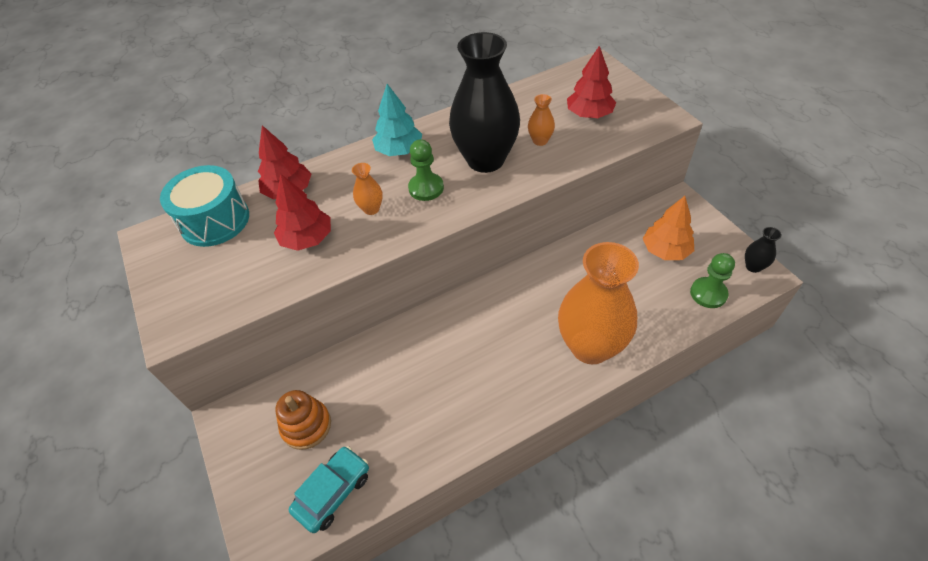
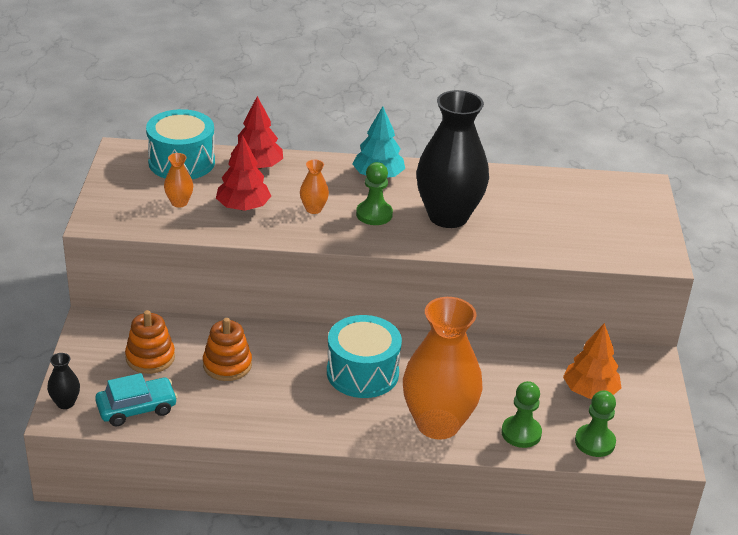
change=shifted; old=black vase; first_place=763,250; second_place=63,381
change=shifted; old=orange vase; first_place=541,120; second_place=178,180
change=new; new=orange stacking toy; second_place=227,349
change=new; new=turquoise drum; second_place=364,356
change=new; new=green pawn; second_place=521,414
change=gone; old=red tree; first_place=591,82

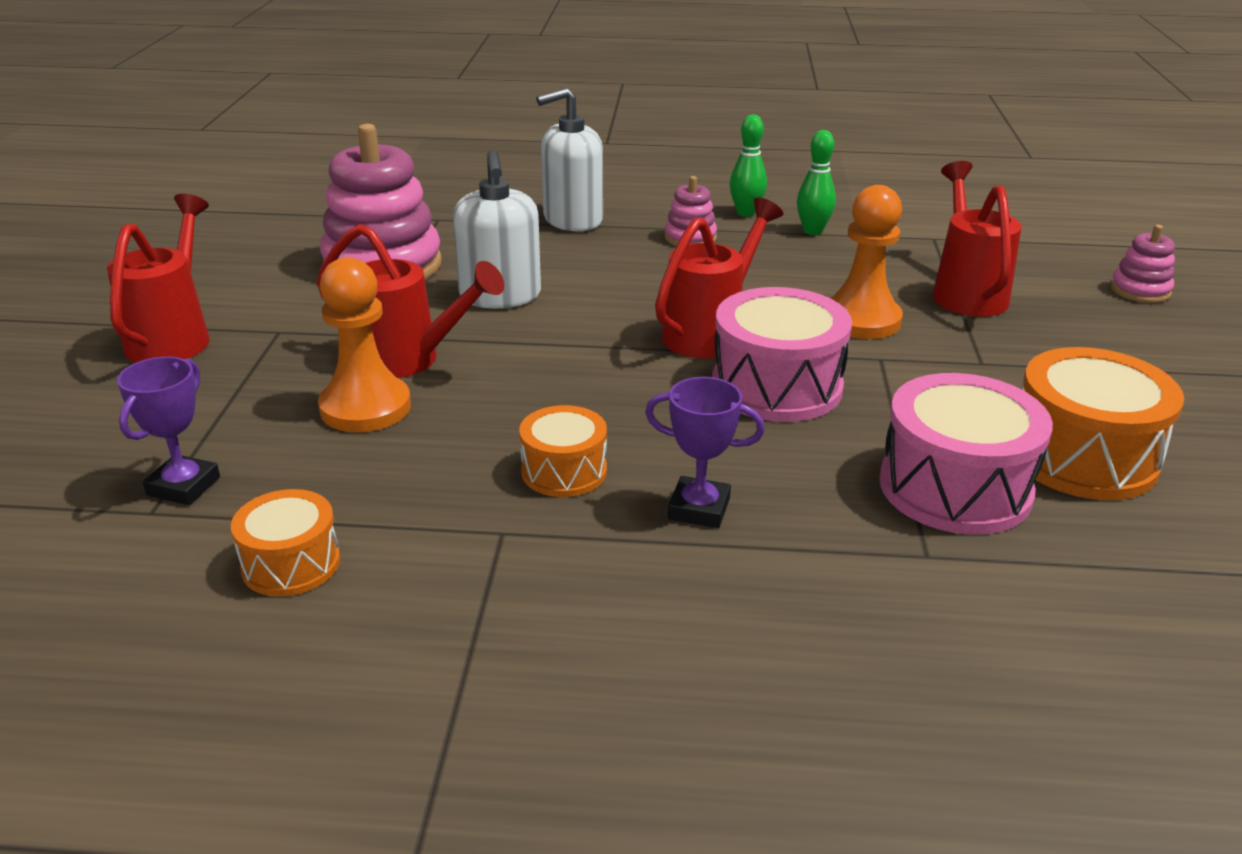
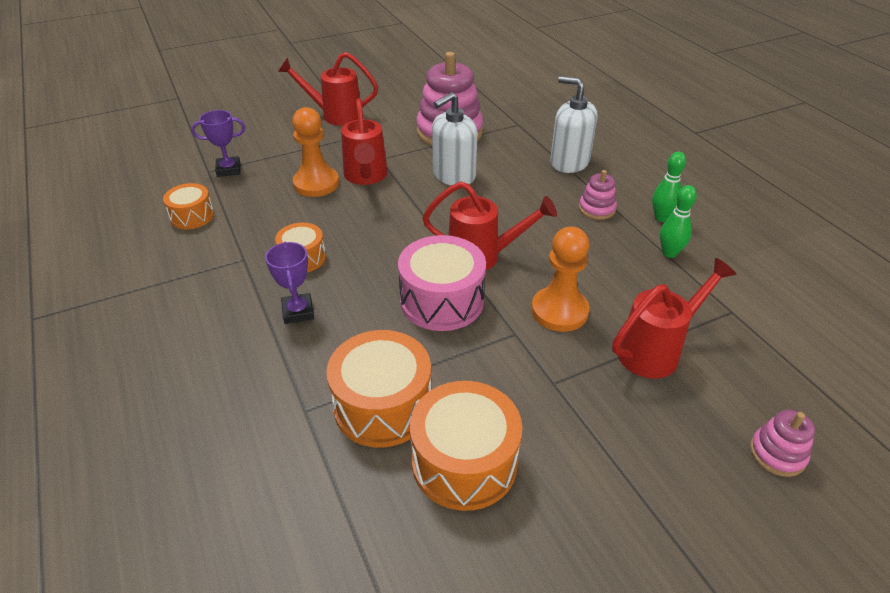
change=rotated; old=red watering can; first_place=158,278; second_place=328,89; degrees=-150
change=repainted; old=pink drum; new=orange drum; first_place=966,454; second_place=379,389

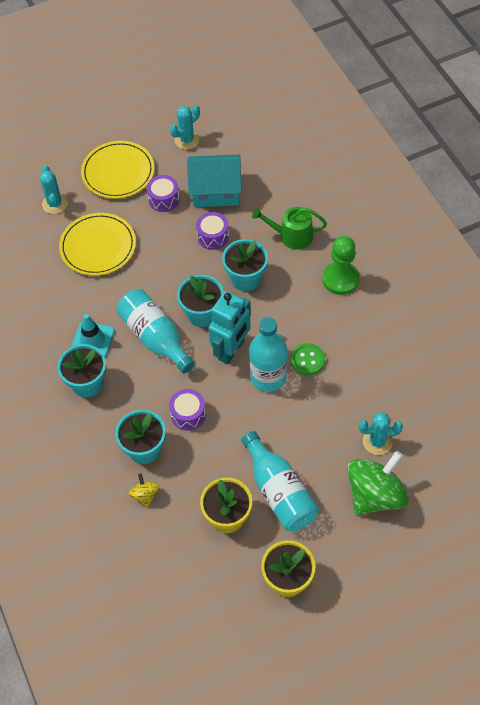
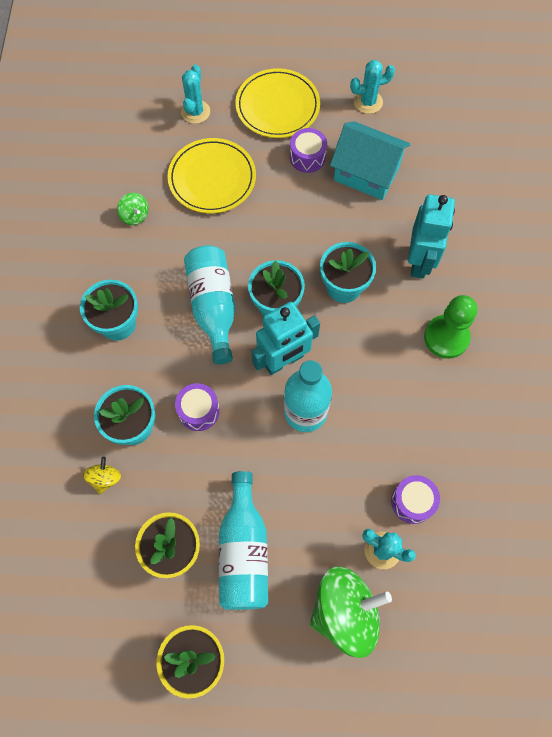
change=new; new=green spinning top; second_place=133,209
change=shifted; old=purple drum; first_place=212,231; second_place=415,499
change=swapped; old=green watering can; new=turquoise robot; first_place=289,228; second_place=431,236
change=gone; old=turquoise traffic cone; first_place=93,335
change=gone; old=green button; first_place=307,359

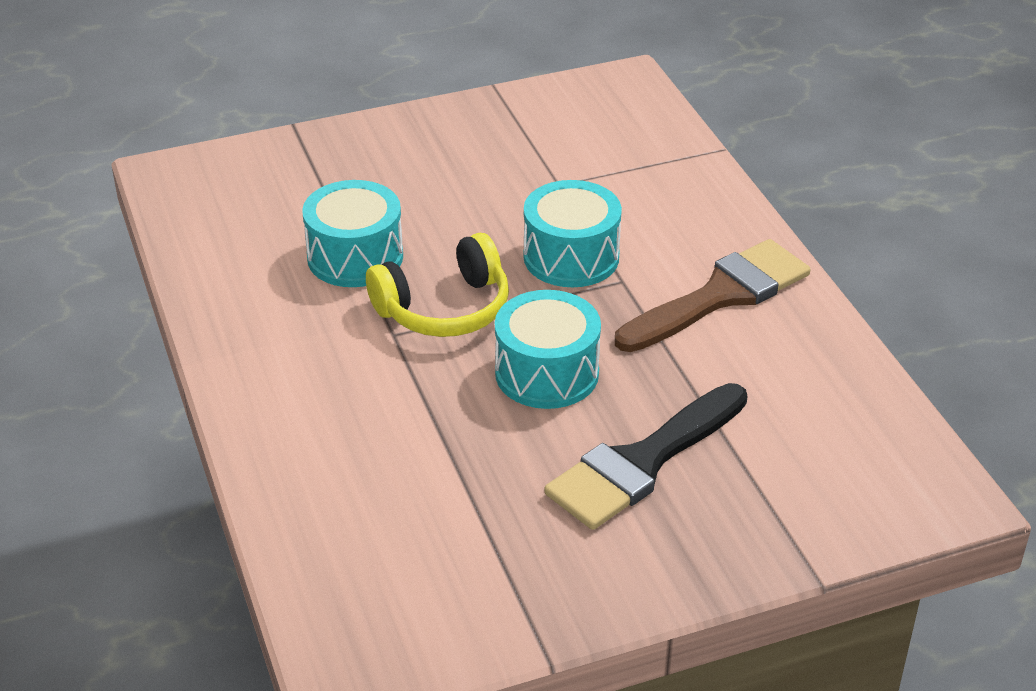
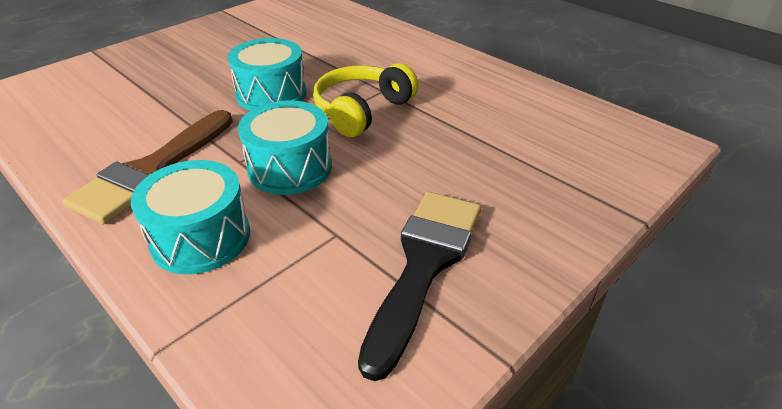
change=shifted; old=turquoise drum; first_place=352,233; second_place=190,217
change=shifted; old=black brush; first_place=646,456; second_place=419,286

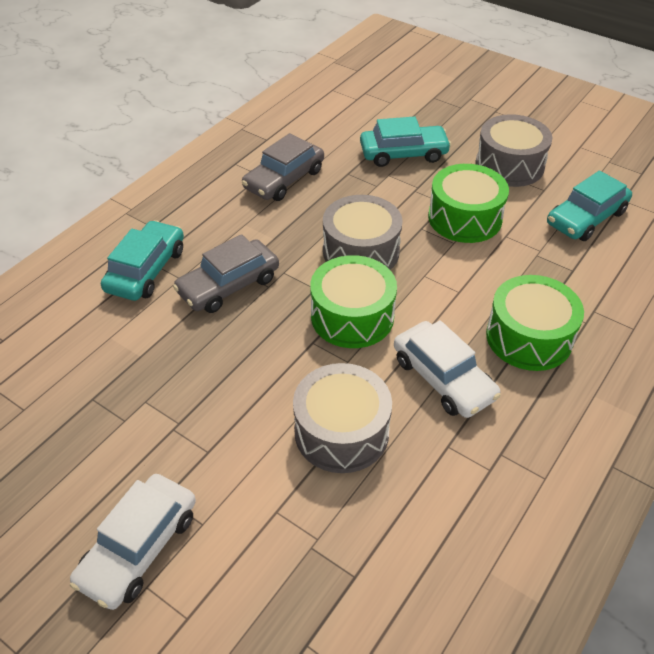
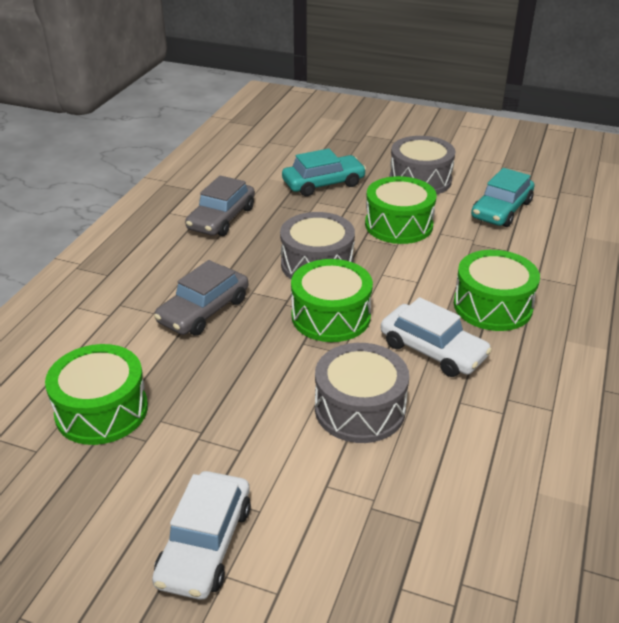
change=new; new=green drum; second_place=96,394
change=gone; old=turquoise car; first_place=142,260

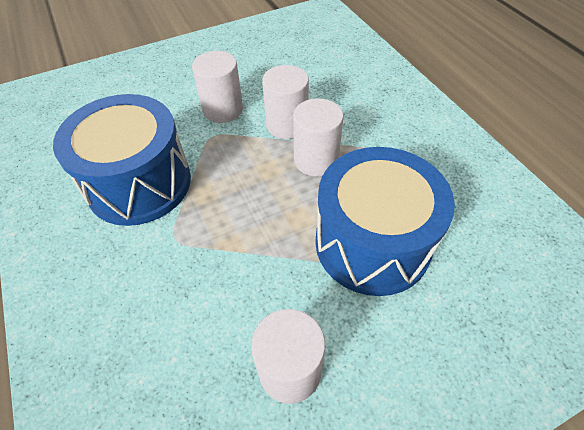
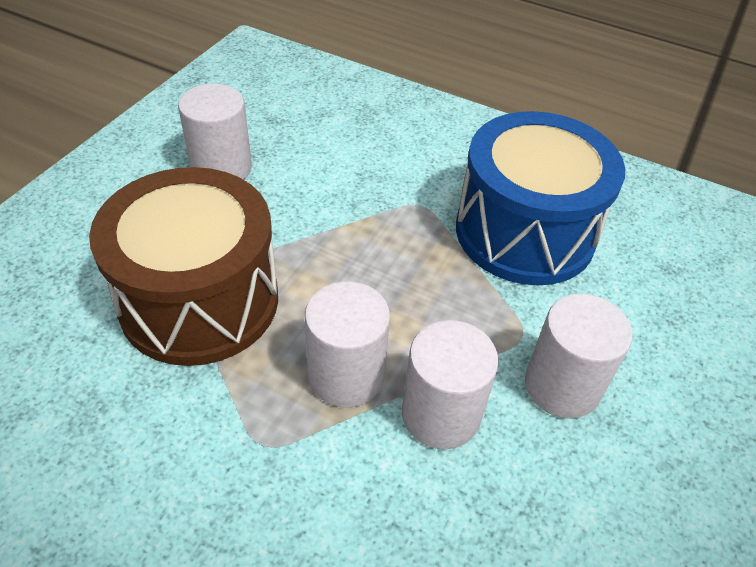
change=repainted; old=blue drum; new=brown drum; first_place=385,221; second_place=183,266

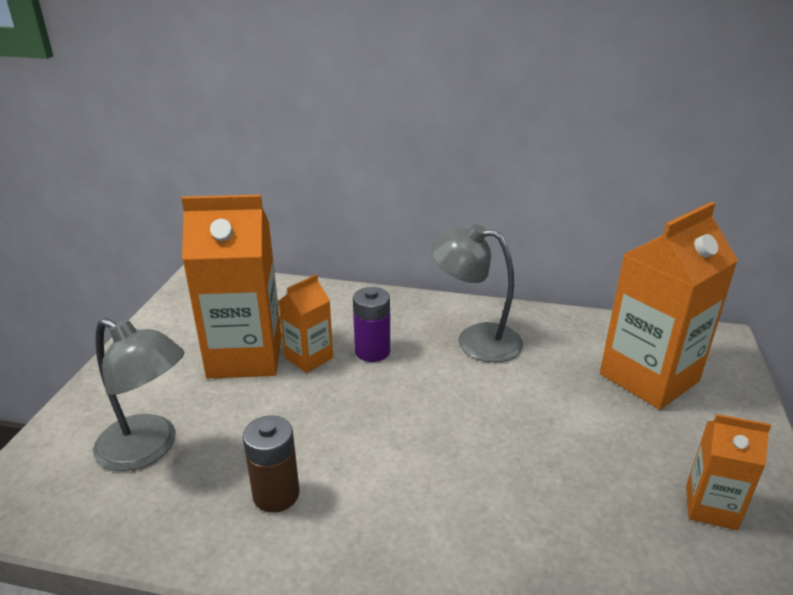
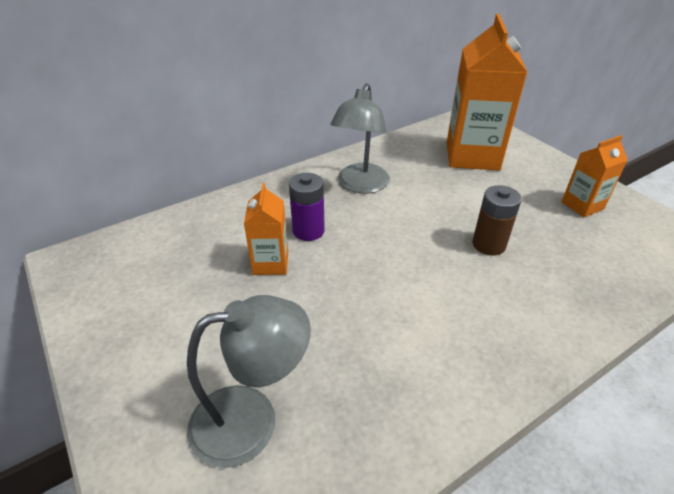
change=rotated; old=grey lamp; first_place=477,293; second_place=360,139; degrees=-45
change=shifted; old=brown battery; first_place=271,464; second_place=497,220
change=gone; old=orange carton; first_place=231,287

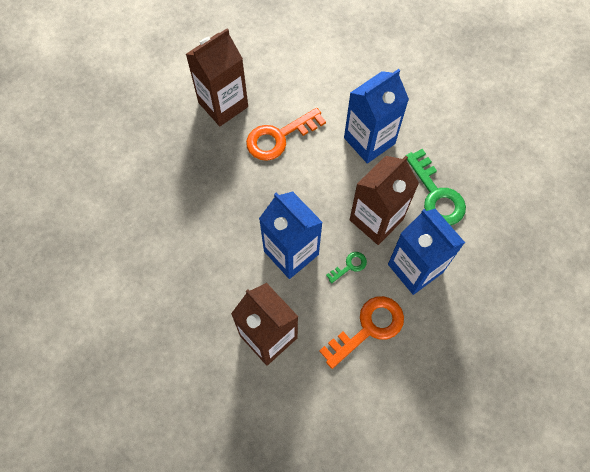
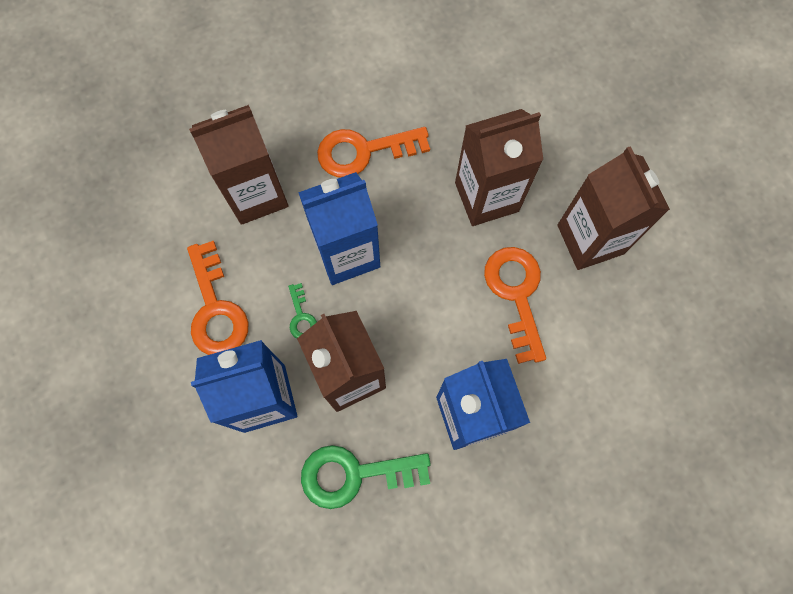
change=new; new=orange key; second_place=373,152
change=new; new=brown carton; second_place=499,167

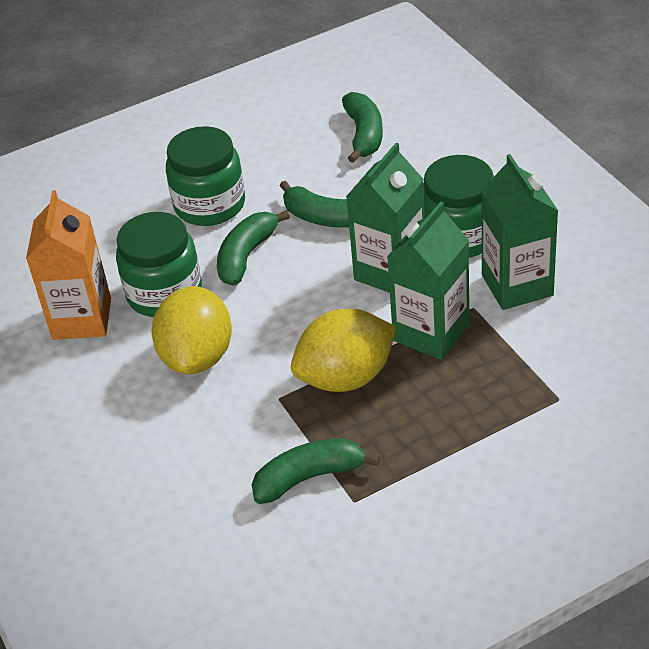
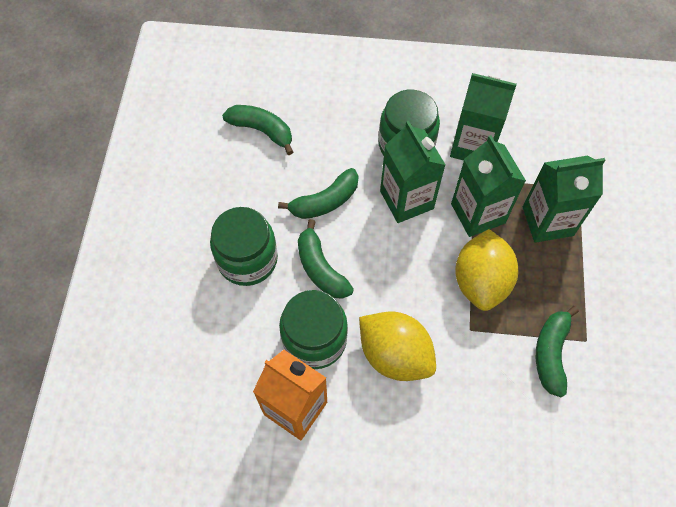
change=new; new=green carton; second_place=564,199

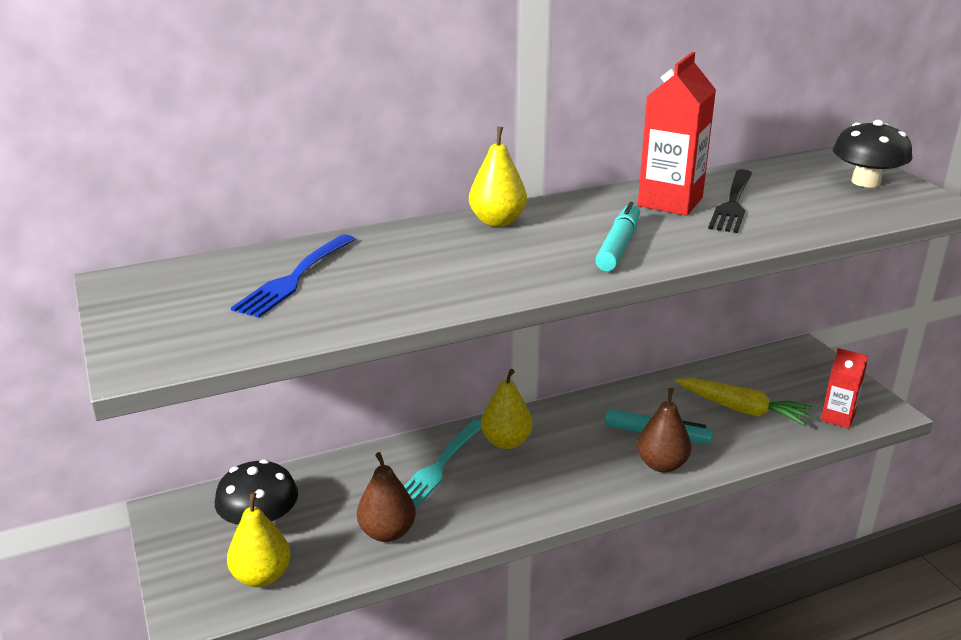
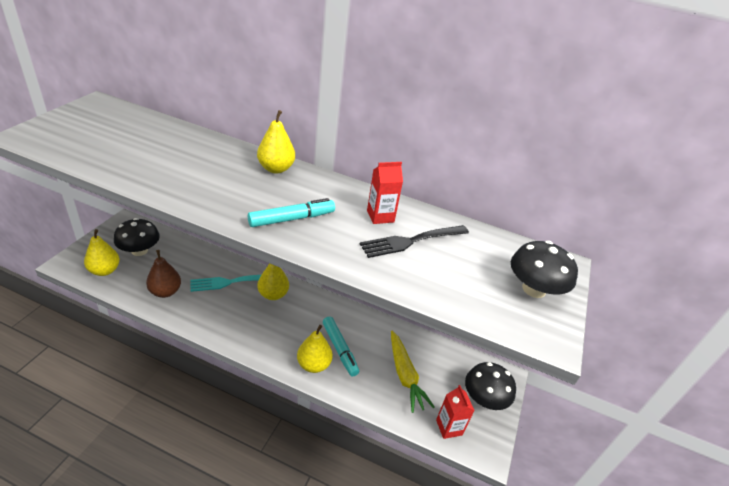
change=repainted; old=brown pear; new=yellow pear; first_place=664,430; second_place=315,349
change=scaled; old=red carton; first_place=677,134; second_place=385,193; factor=0.6
change=new; new=black mushroom; second_place=490,386
change=gone; old=blue fork; first_place=293,276

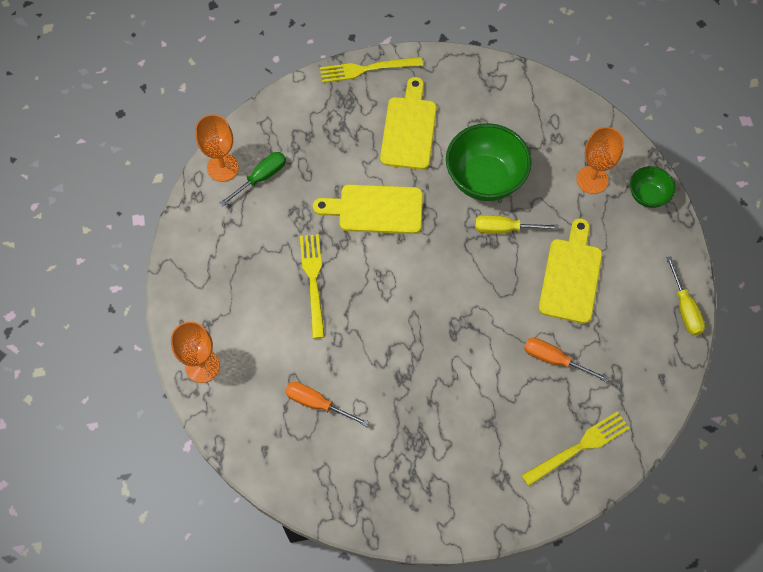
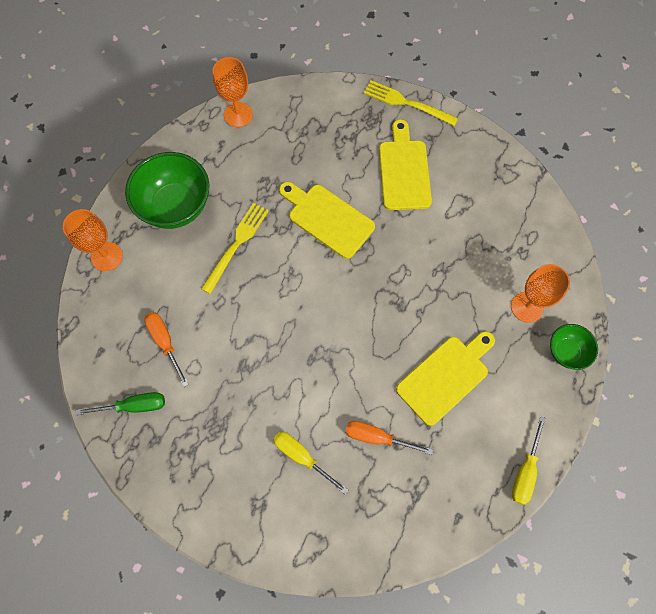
change=shifted; old=green screwdriver; first_place=253,179; second_place=120,403
change=shifted; old=green bowl; first_place=489,162; second_place=167,190
change=shifted; old=yellow screwdriver; first_place=517,224; second_place=310,463
change=rotated; old=orange screwdriver; first_place=566,360; second_place=389,438; degrees=-45
change=rotated; old=yellow cutting board; first_place=408,123; second_place=405,164; degrees=-45
change=gone; old=yellow fork; first_place=575,449

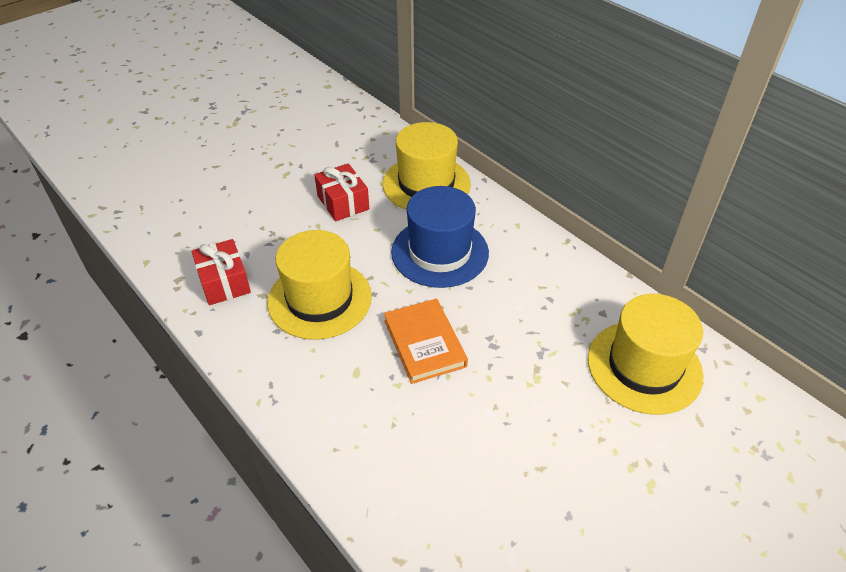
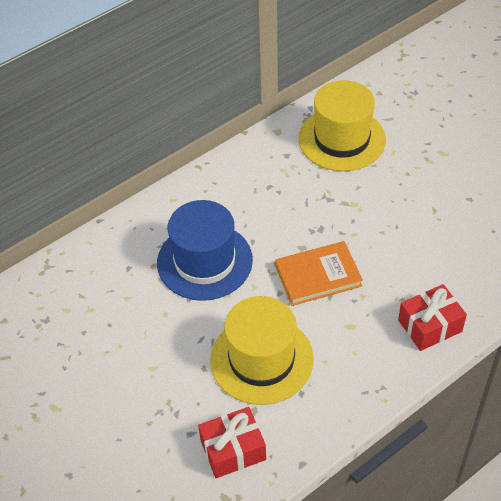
change=shifted; old=red gift; first_place=341,192; second_place=432,317
change=gone; old=yellow hat; first_place=426,166

